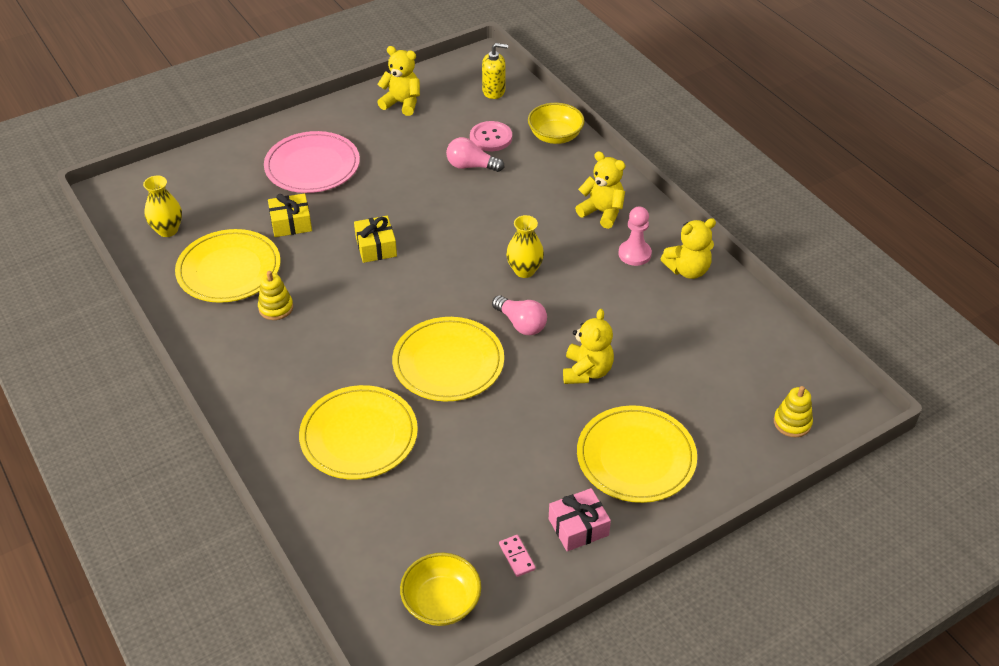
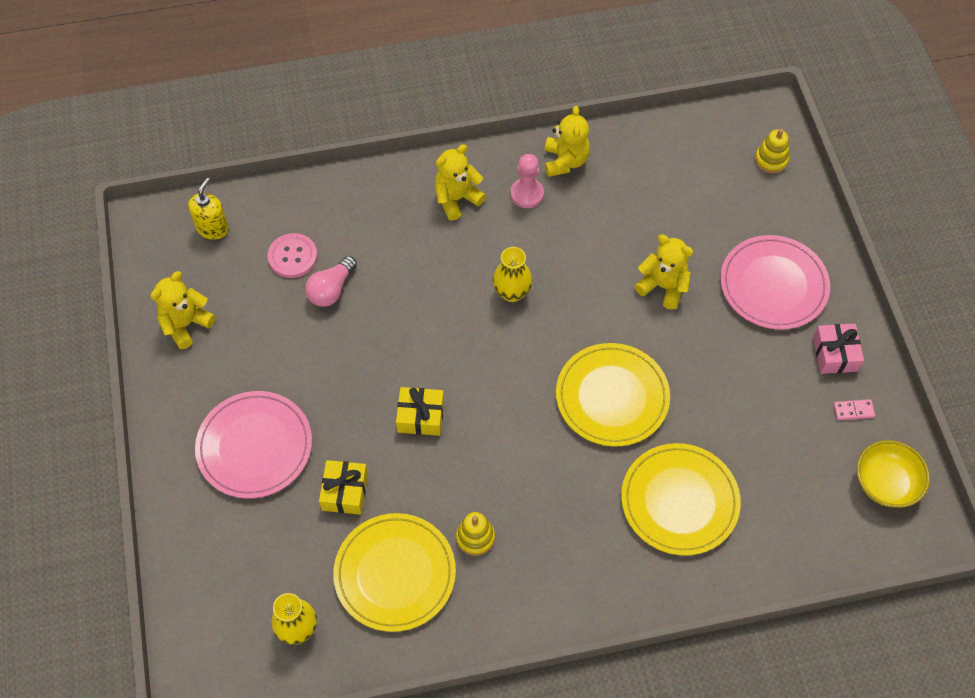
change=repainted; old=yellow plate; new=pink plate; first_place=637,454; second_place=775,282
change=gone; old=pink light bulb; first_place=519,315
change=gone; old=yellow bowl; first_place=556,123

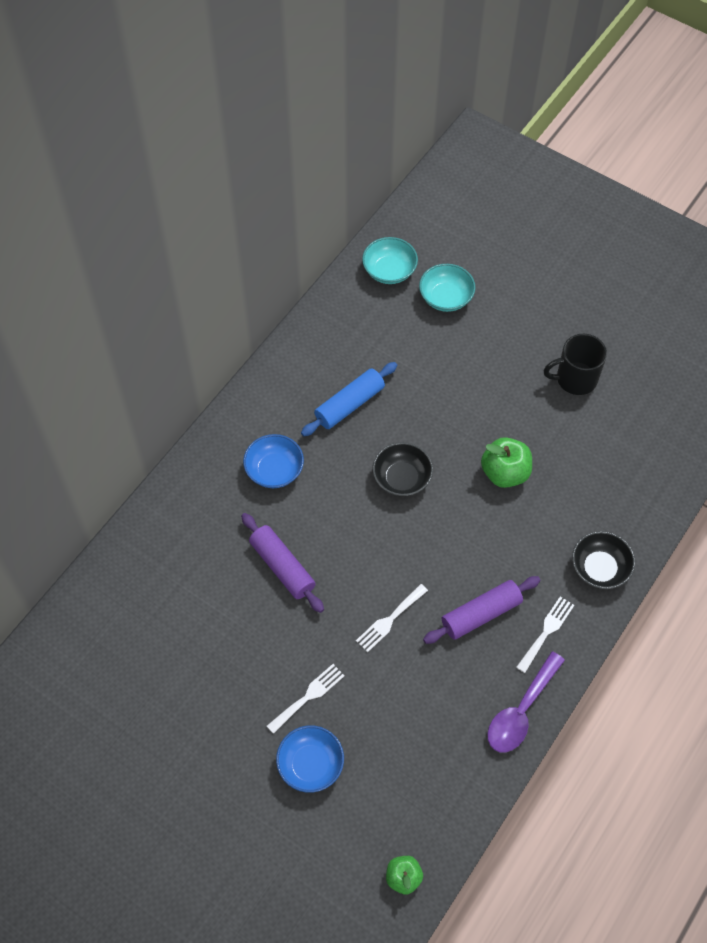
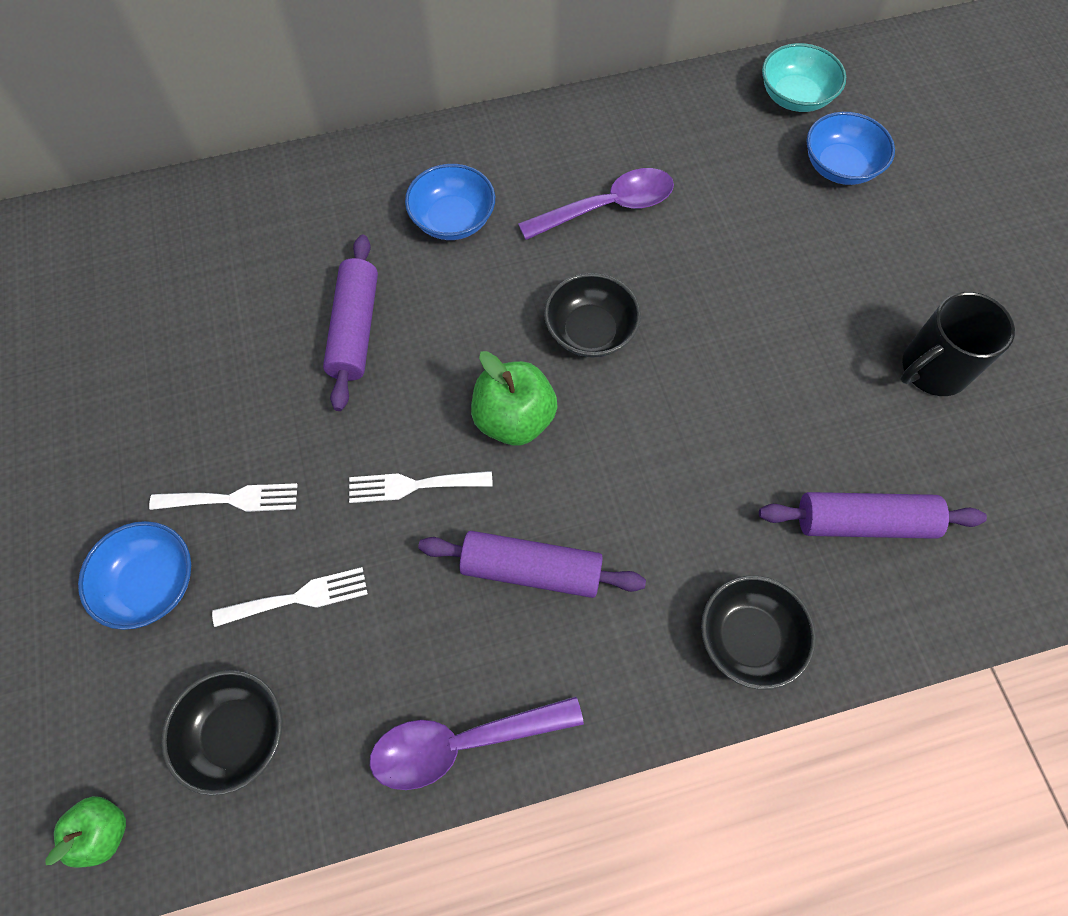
change=new; new=black bowl; second_place=221,733
change=shifted; old=white fork; first_place=545,635; second_place=290,597
change=shifted; old=green apple; first_place=506,462; second_place=514,398
change=swapped; old=blue rolling pin; new=purple spoon; first_place=349,399; second_place=596,204
change=new; new=purple rolling pin; second_place=873,515
change=repainted; old=turquoise bowl; new=blue bowl; first_place=447,288; second_place=850,148
change=rotated; old=black mug; first_place=575,364; second_place=958,344; degrees=-60

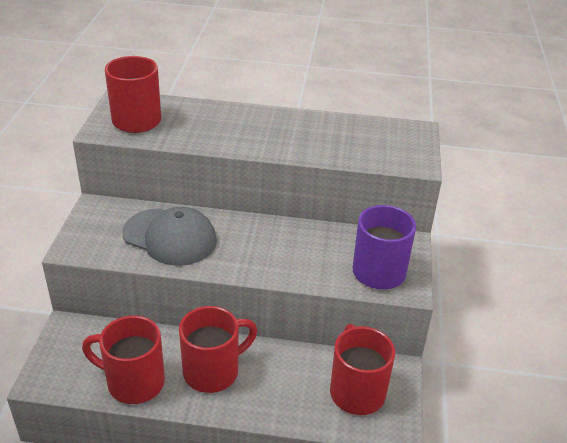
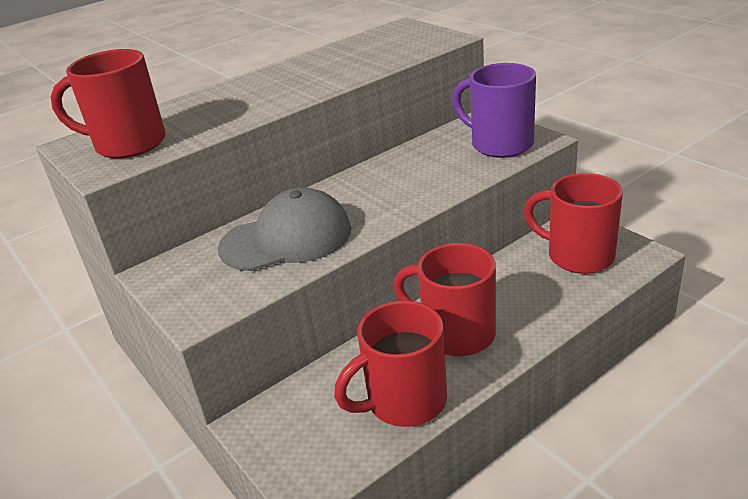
change=rotated; old=red mug; first_place=218,349; second_place=444,299; degrees=-75

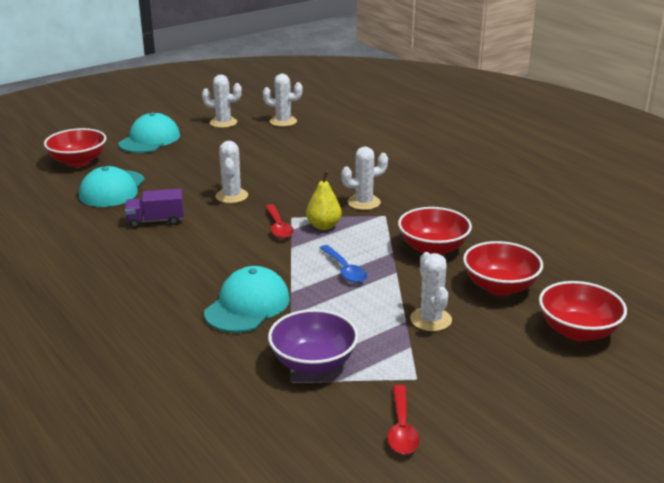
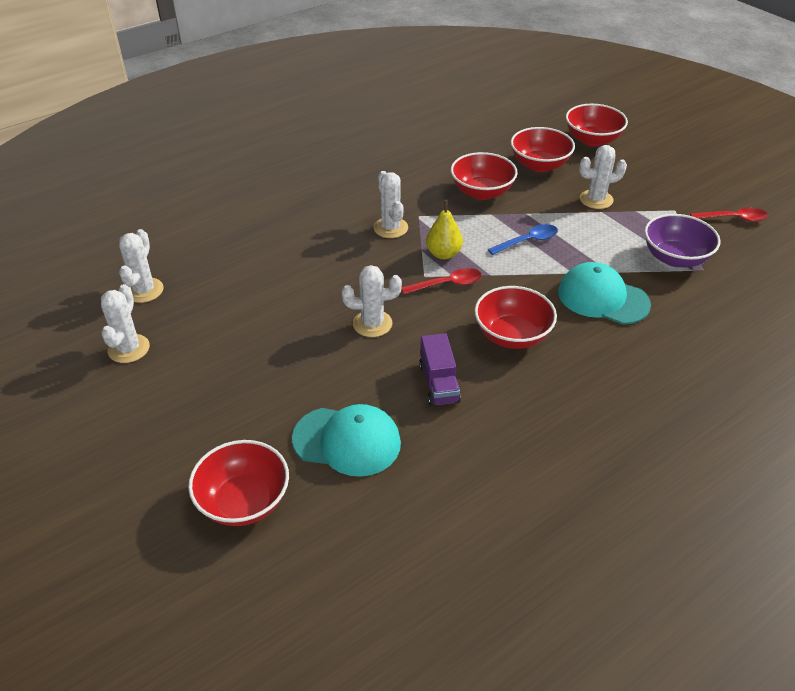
change=new; new=red bowl; second_place=515,317
change=gone; old=turquoise cap; first_place=149,132

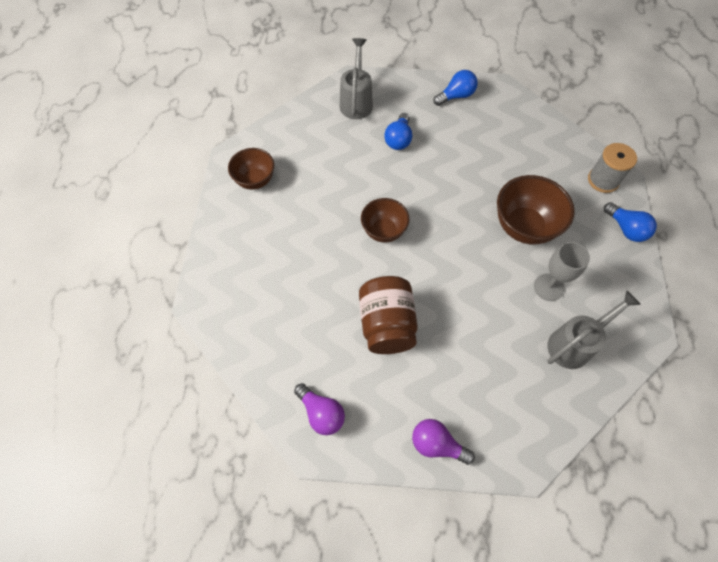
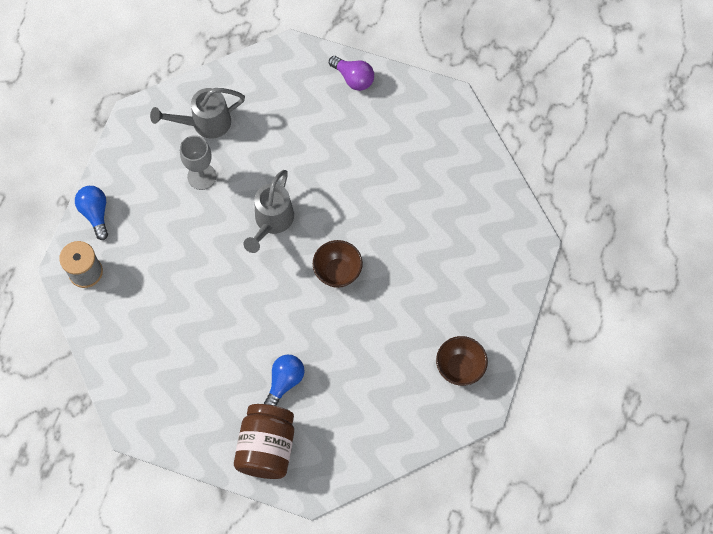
change=shifted; old=brown jar; first_place=388,315; second_place=264,441
change=shifted; old=grey watering can; first_place=356,78; second_place=268,211
change=gone; old=purple light bulb; first_place=319,409
change=gone; old=blue light bulb; first_place=455,88
change=gone; old=brown bowl; first_place=536,210

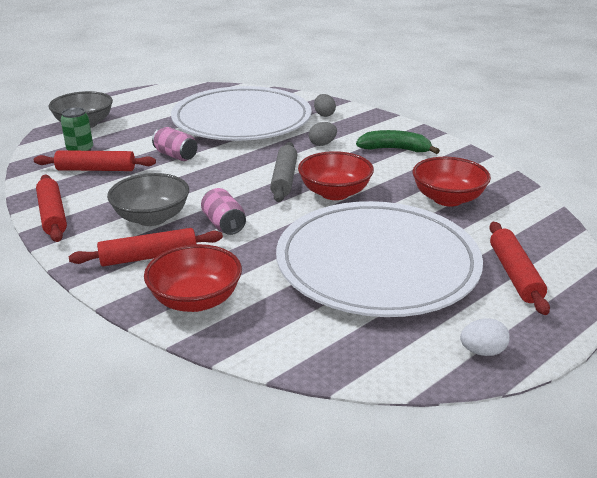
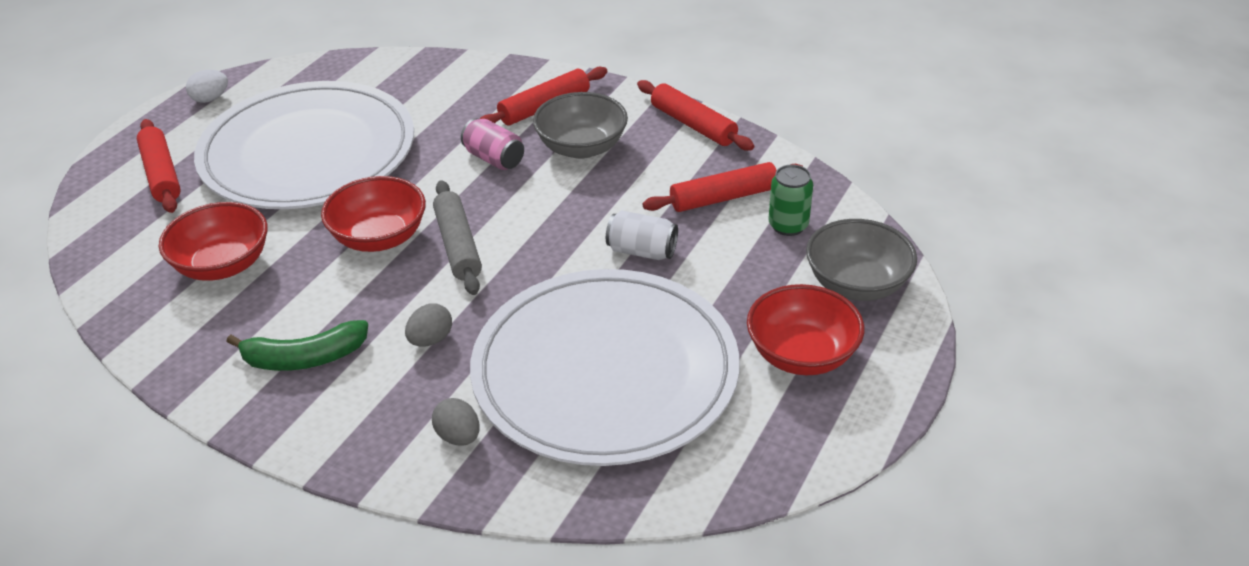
change=repainted; old=pink can; new=white can; first_place=174,144; second_place=642,235
change=shifted; old=red bowl; first_place=193,278; second_place=805,329

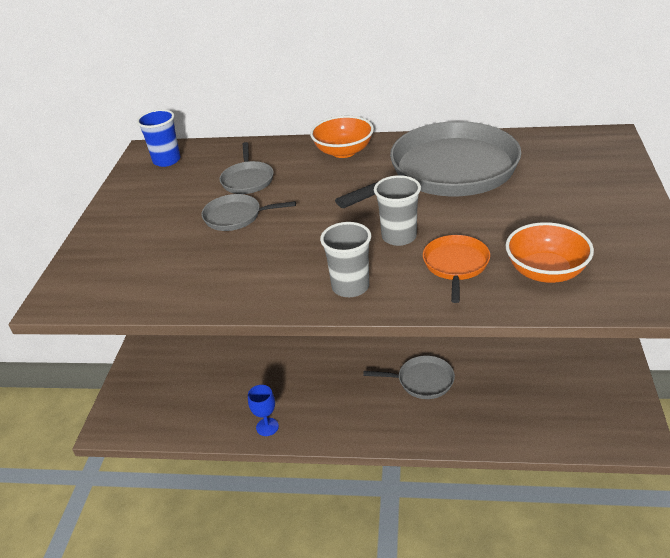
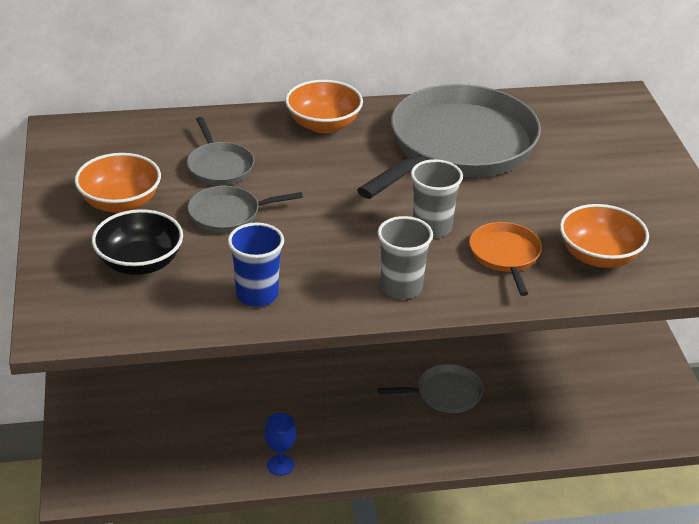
change=new; new=orange bowl; second_place=118,183
change=new; new=black bowl; second_place=137,242
change=shifted; old=blue cup; first_place=159,138; second_place=256,265

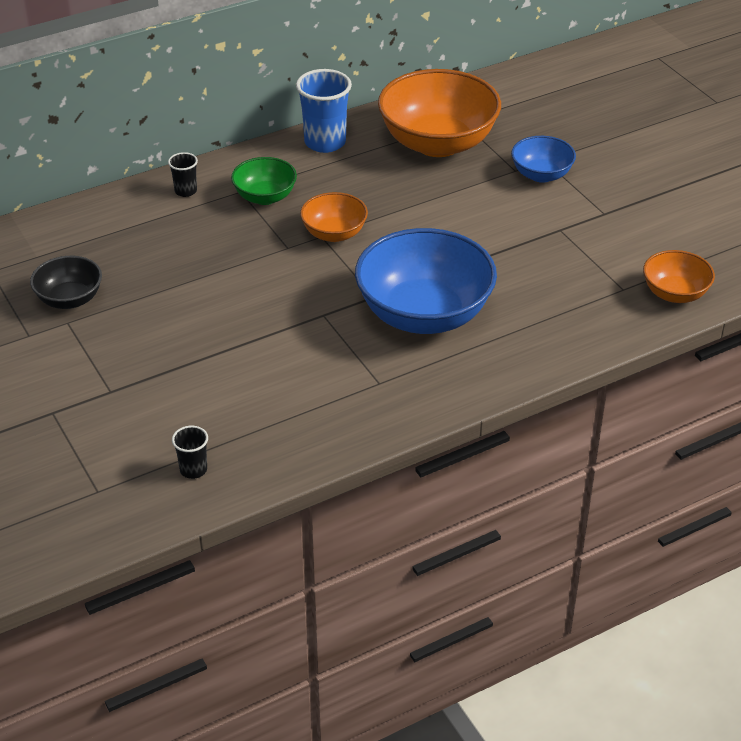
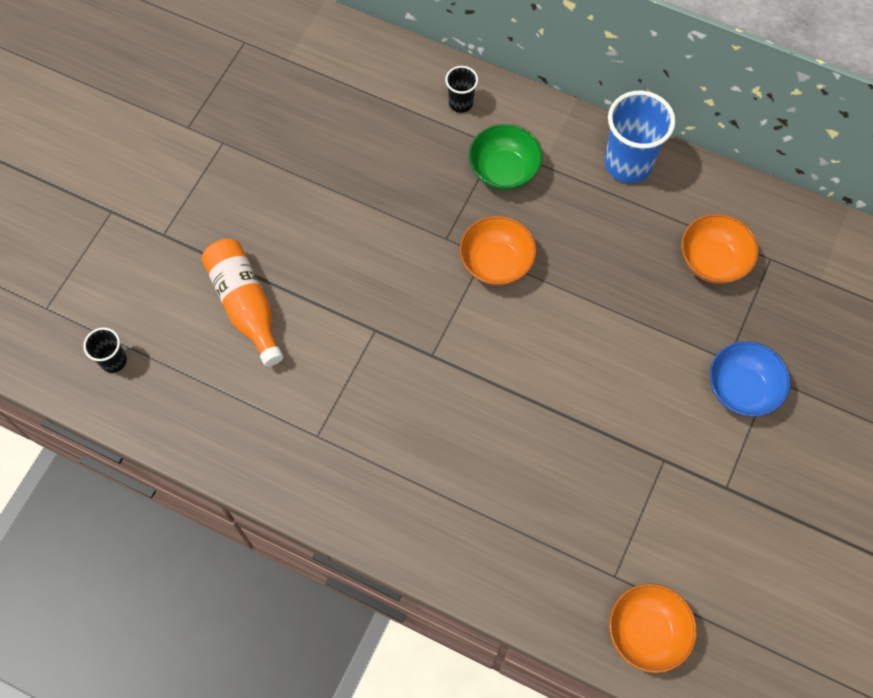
change=new; new=orange bottle; second_place=242,303
change=scaled; old=orange bowl; first_place=439,113; second_place=720,249; factor=0.51
change=gone; old=black bowl; first_place=66,282
change=gone; old=blue bowl; first_place=426,281

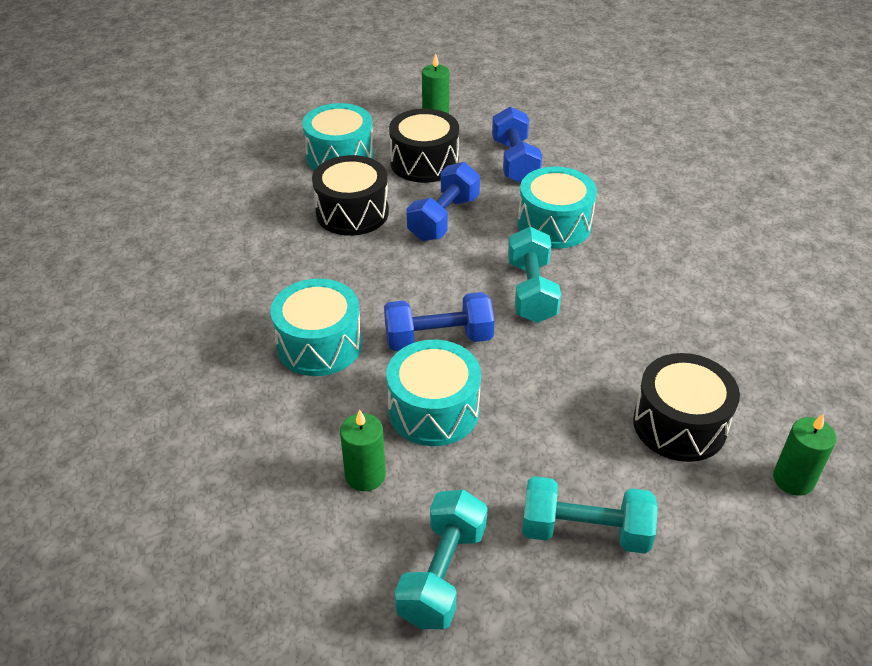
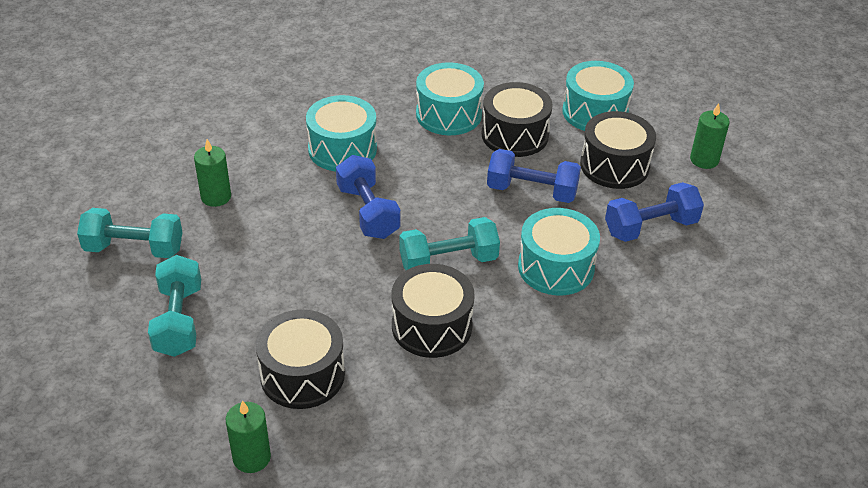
change=new; new=black drum; second_place=433,311
change=shifted; old=turquoise drum; first_place=434,393; second_place=450,98

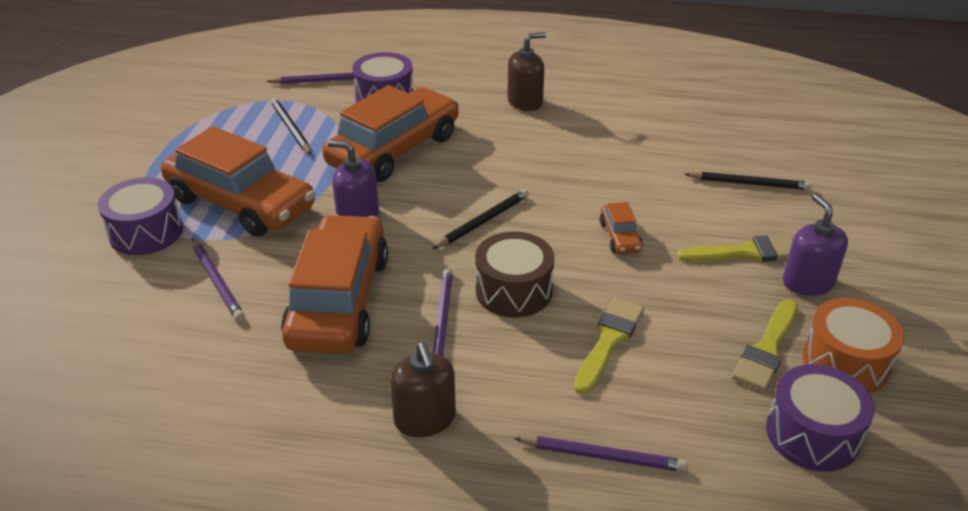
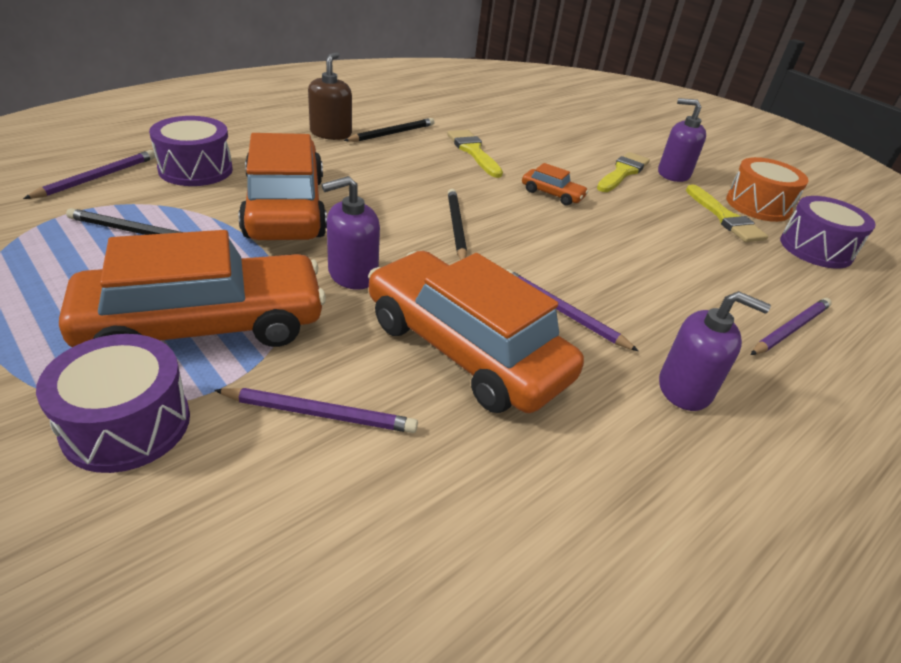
change=shifted; old=black pencil; first_place=748,180; second_place=389,130
change=shifted; old=yellow brush; first_place=609,346; second_place=475,154
change=repainted; old=brown soap dispenser; new=purple soap dispenser; first_place=423,389; second_place=715,351
change=gone; old=brown drum; first_place=515,275

